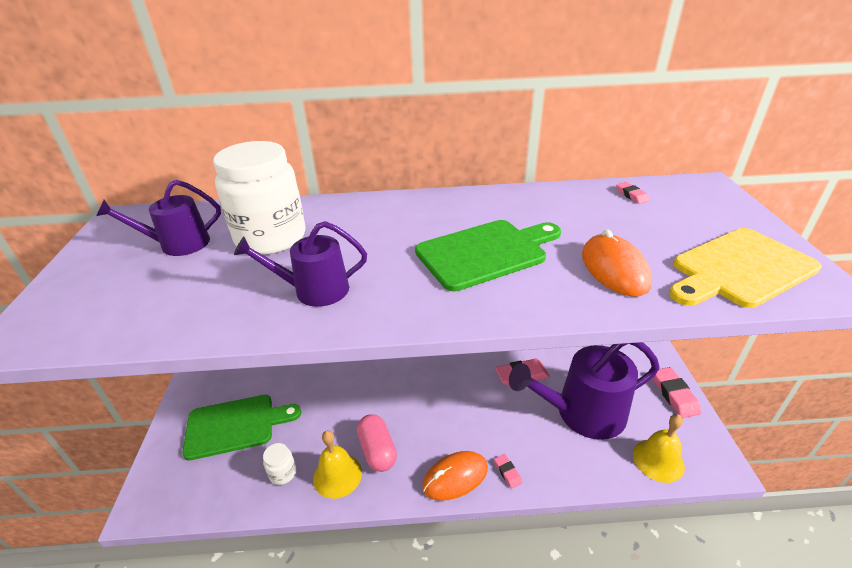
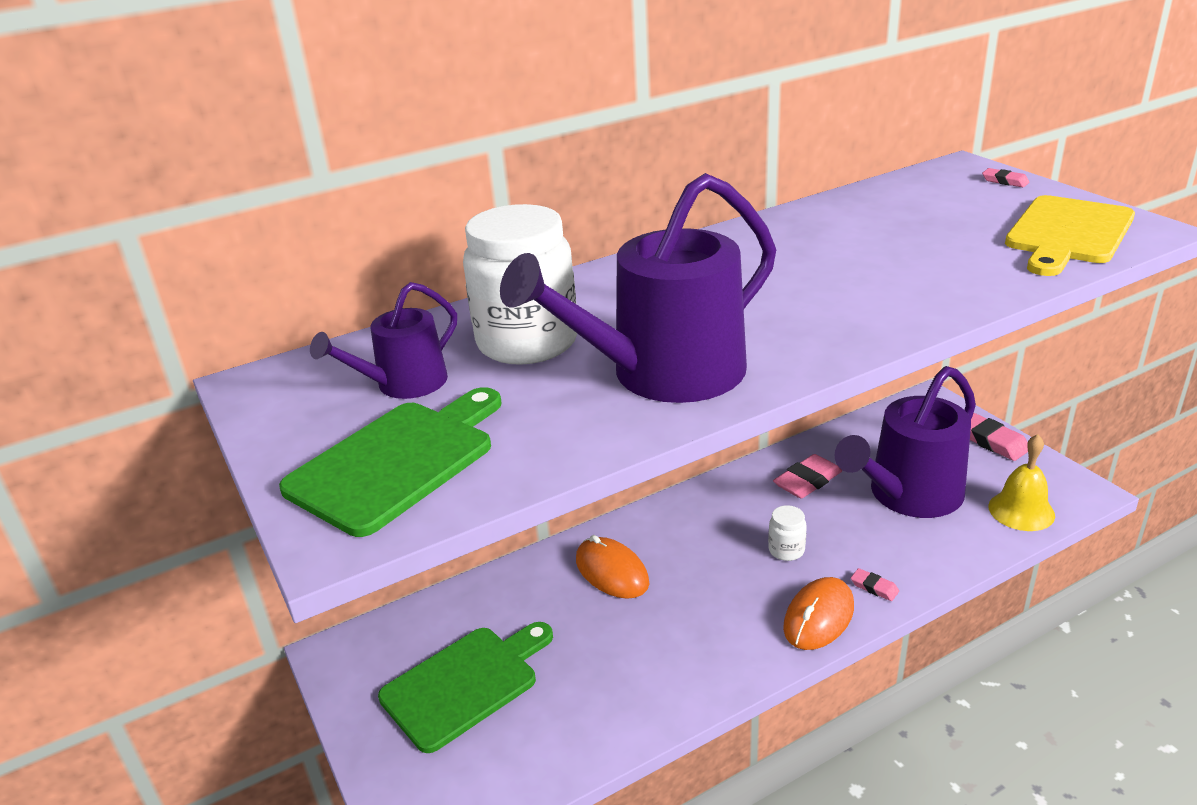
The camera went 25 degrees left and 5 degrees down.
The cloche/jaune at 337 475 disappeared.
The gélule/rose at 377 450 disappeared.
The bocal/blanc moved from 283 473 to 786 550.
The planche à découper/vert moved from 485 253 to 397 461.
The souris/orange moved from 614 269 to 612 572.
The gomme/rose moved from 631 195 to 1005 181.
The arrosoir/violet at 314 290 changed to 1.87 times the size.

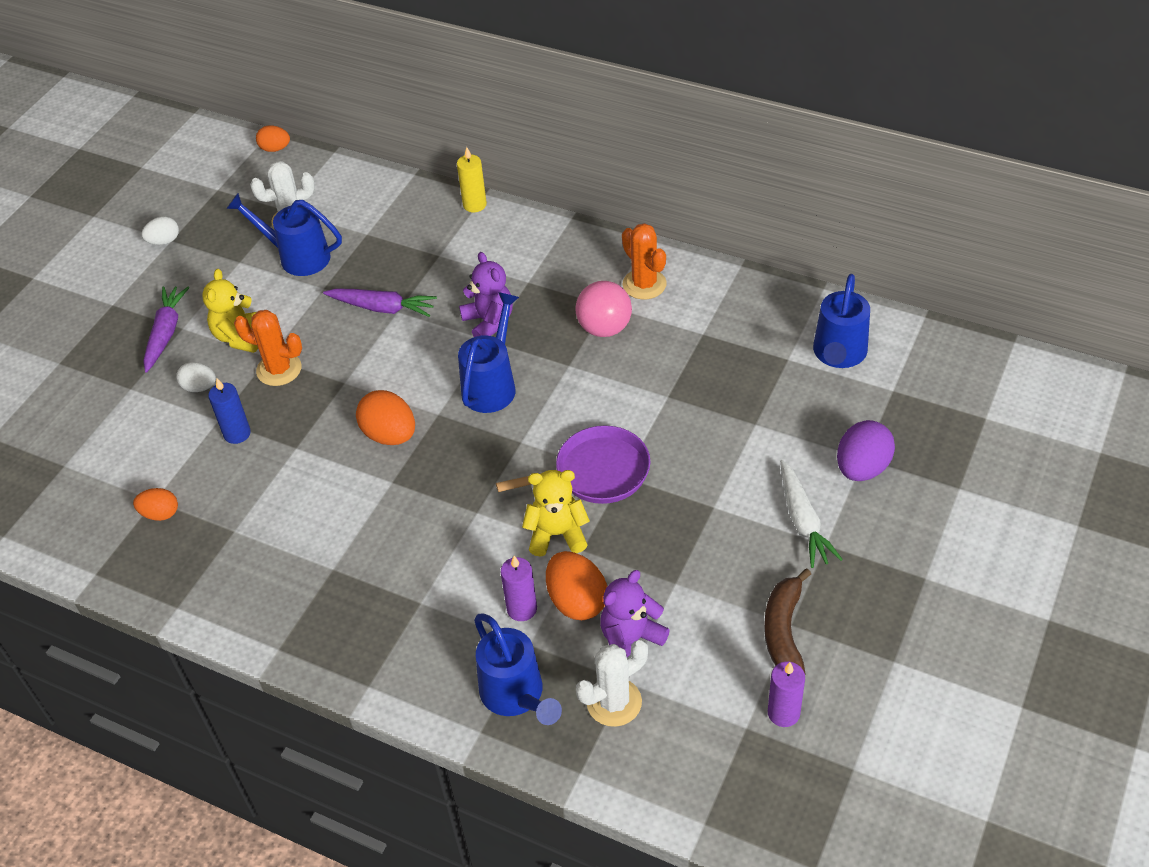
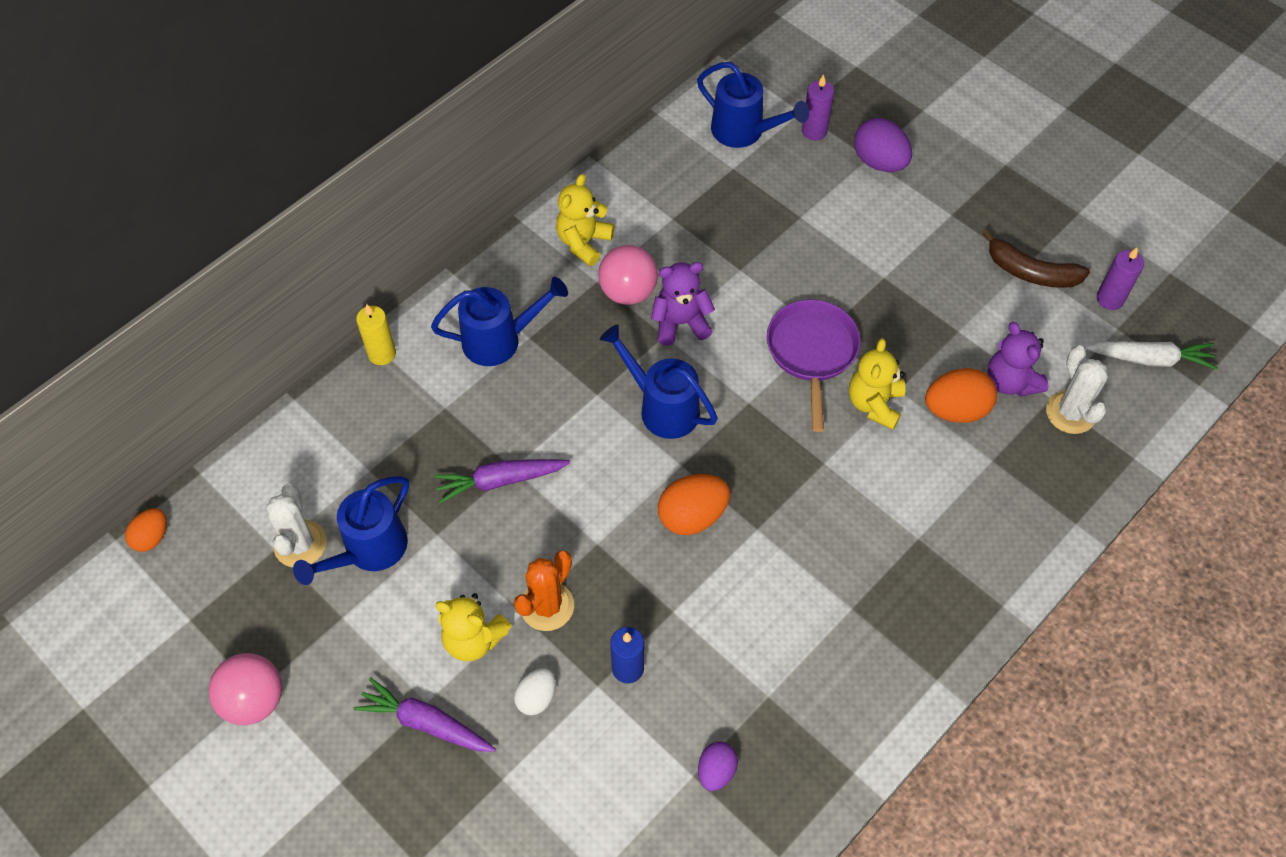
The camera went 75 degrees left and 10 degrees up.
The ours en peluche/violet moved from 489 322 to 680 323.
The arrosoir/bleu moved from 516 696 to 500 340.
The bougie/violet moved from 522 609 to 814 131.
The carotte/blanc moved from 803 521 to 1150 359.
The œuf/blanc at 164 241 was replaced by the balle/rose at 254 700.
The cactus/orange at 644 284 was replaced by the ours en peluche/jaune at 583 242.
The œuf/orange at 160 514 became the œuf/violet at 716 771.
The carotte/violet at 382 308 turned 135 degrees counterclockwise.

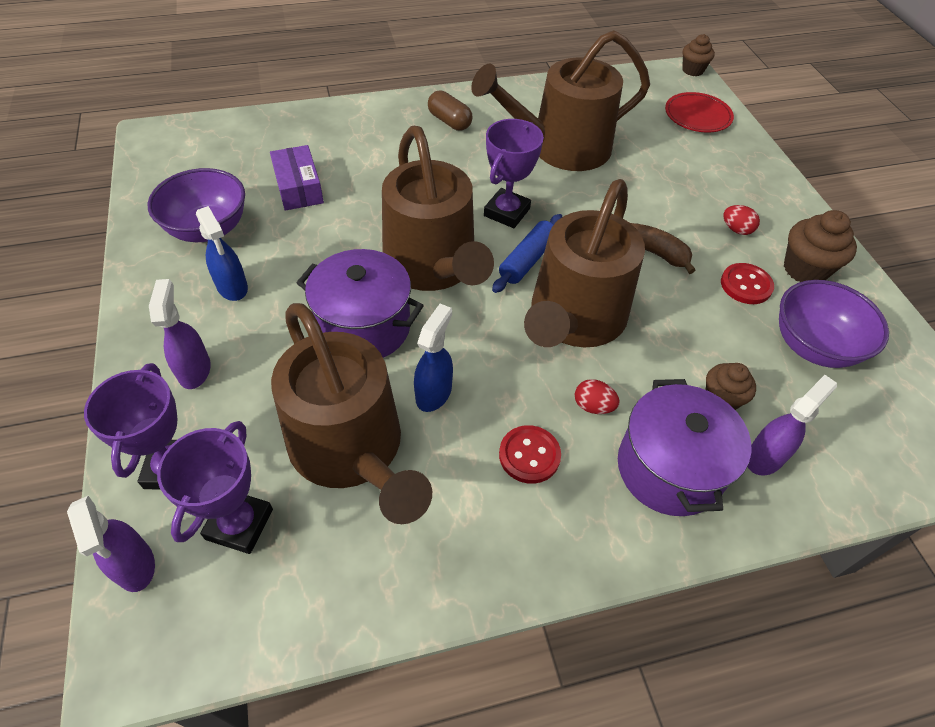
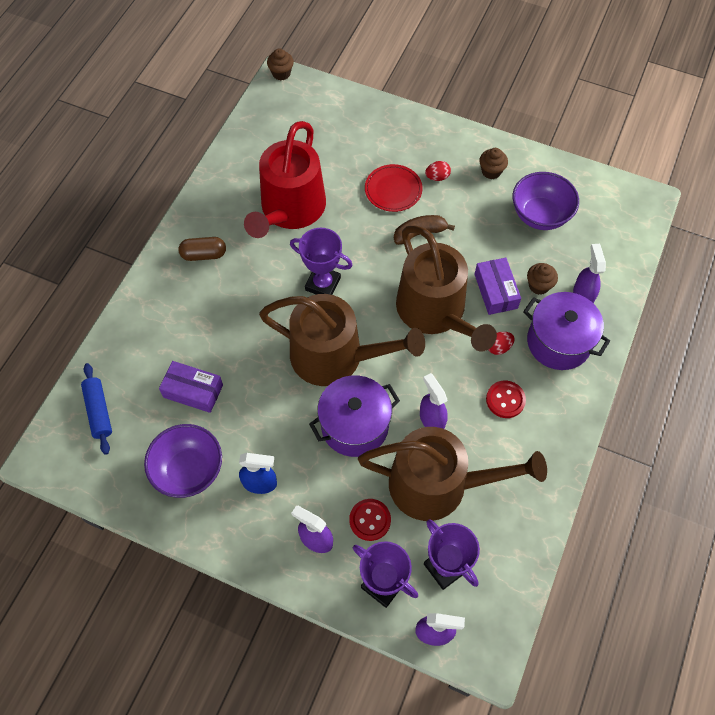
The camera went 50 degrees left and 10 degrees up.
The boîte/violet at 496 291 appeared.
The rouleau à pâtisserie/bleu moved from 527 260 to 99 411.
The assiette/rouge moved from 697 116 to 393 190.
The bouton/rouge moved from 746 285 to 370 520.
The vaporisateur/bleu at 434 393 became the vaporisateur/violet at 431 419.
The arrosoir/marron at 561 148 became the arrosoir/rouge at 290 210.
The trophée/violet at 507 212 turned 45 degrees counterclockwise.
The muffin/marron at 805 269 changed to 0.66 times the size.

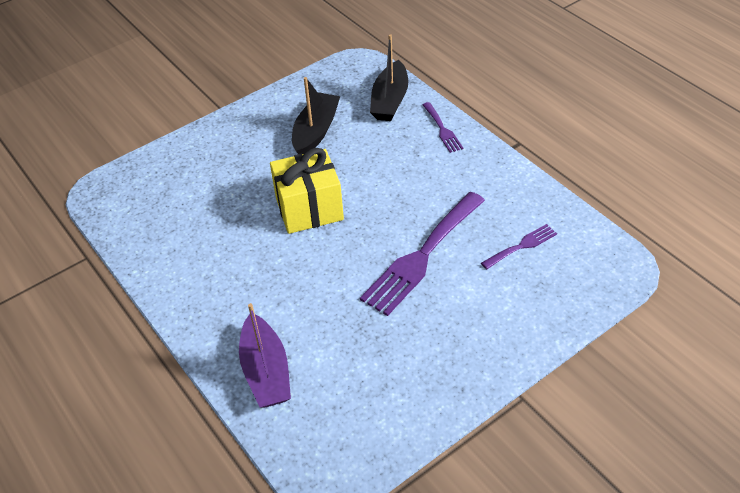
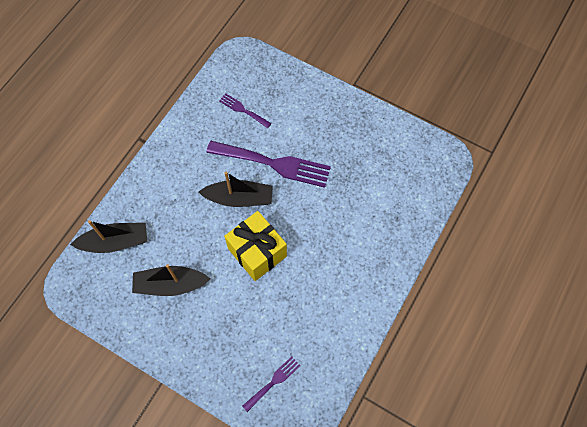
The camera went 115 degrees left and 20 degrees up.
The bateau/violet at 266 371 disappeared.
The bateau/noir at 239 198 appeared.
The fourchette/violet moved from 442 129 to 273 382.

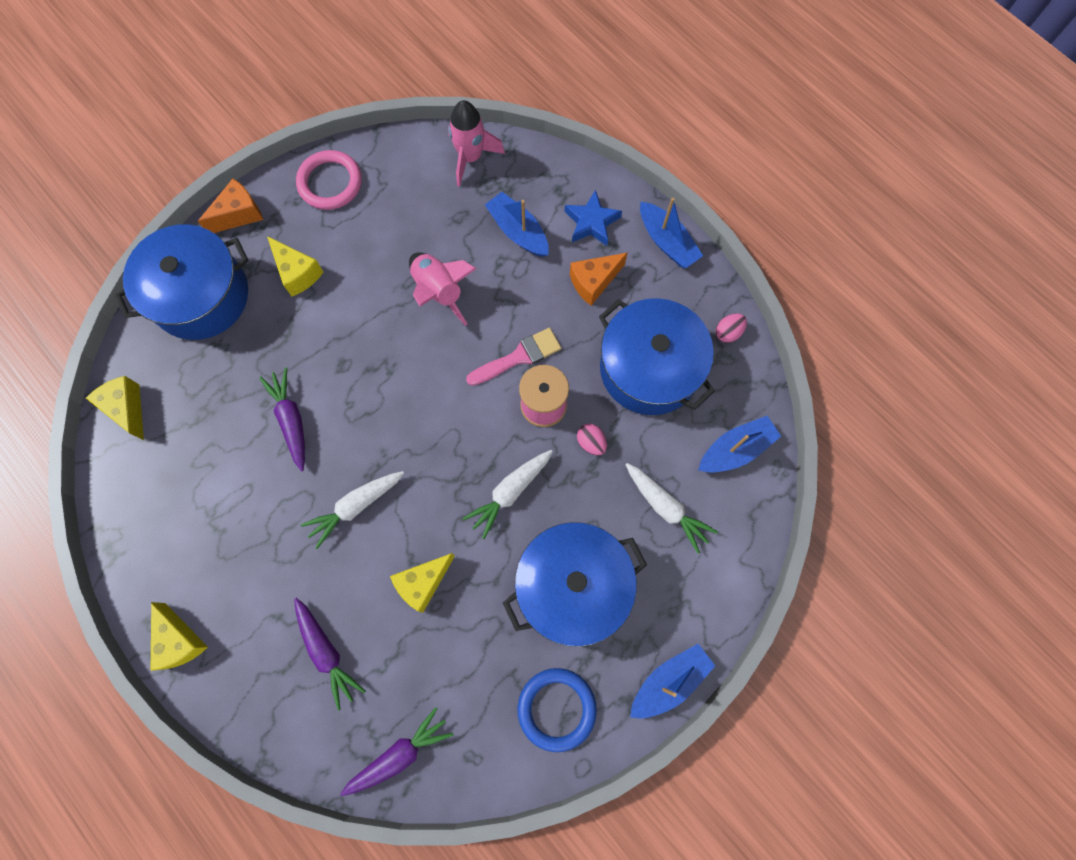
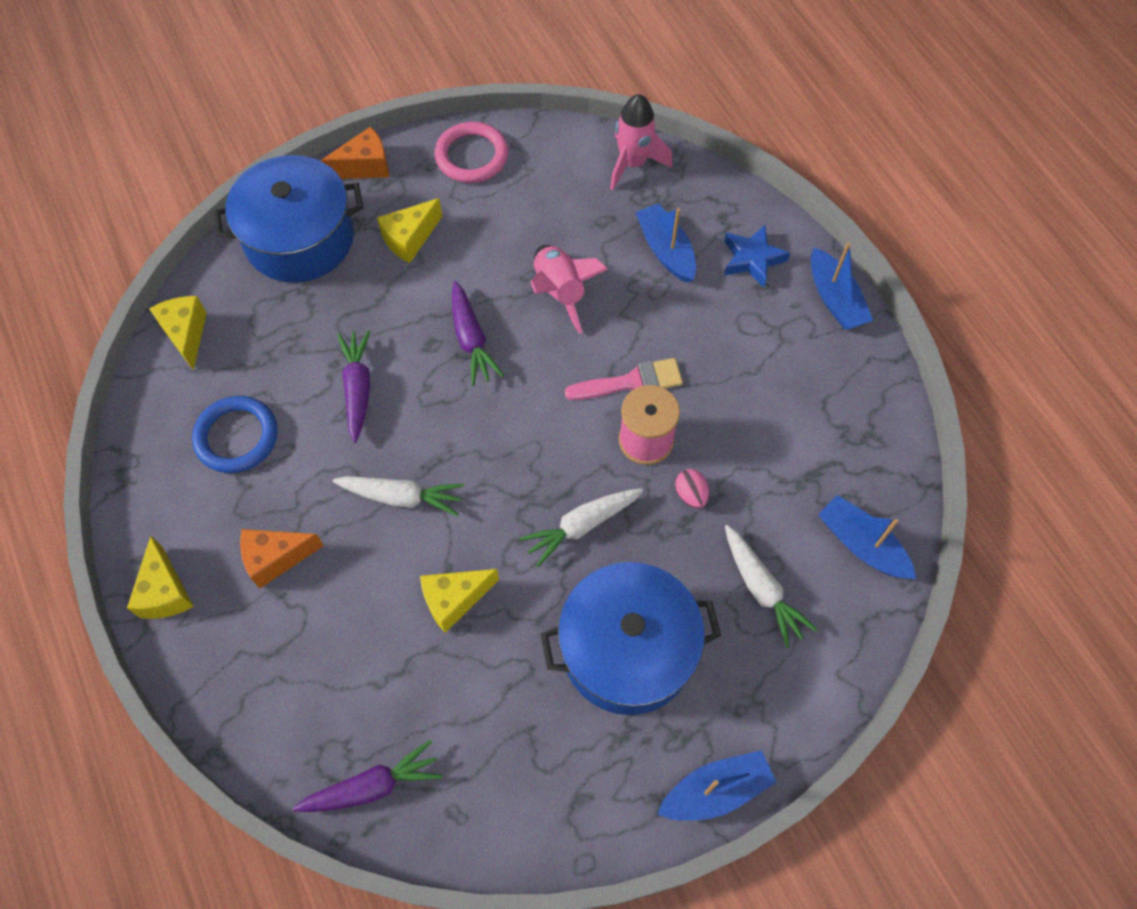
The camera went 15 degrees right and 10 degrees down.
The marmite/bleu at 649 368 disappeared.
The œuf/rose at 728 332 disappeared.
The carotte/violet moved from 326 652 to 471 339.
The anneau/bleu moved from 556 708 to 237 437.
The fromage/orange moved from 594 282 to 276 558.
The fromage/jaune at 297 273 turned 75 degrees clockwise.
The carotte/blanc at 355 506 turned 150 degrees counterclockwise.
The bateau/bleu at 735 449 turned 120 degrees counterclockwise.

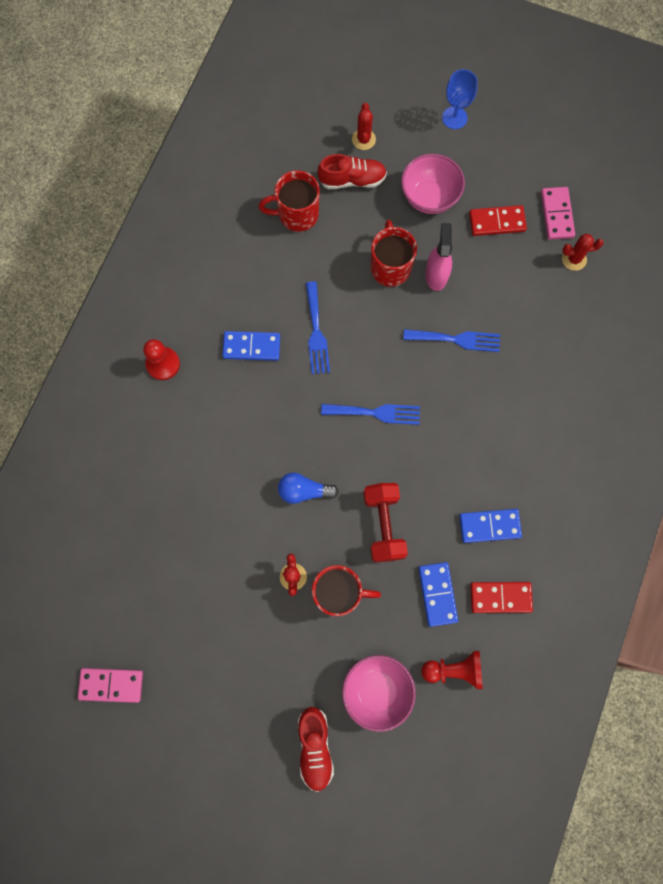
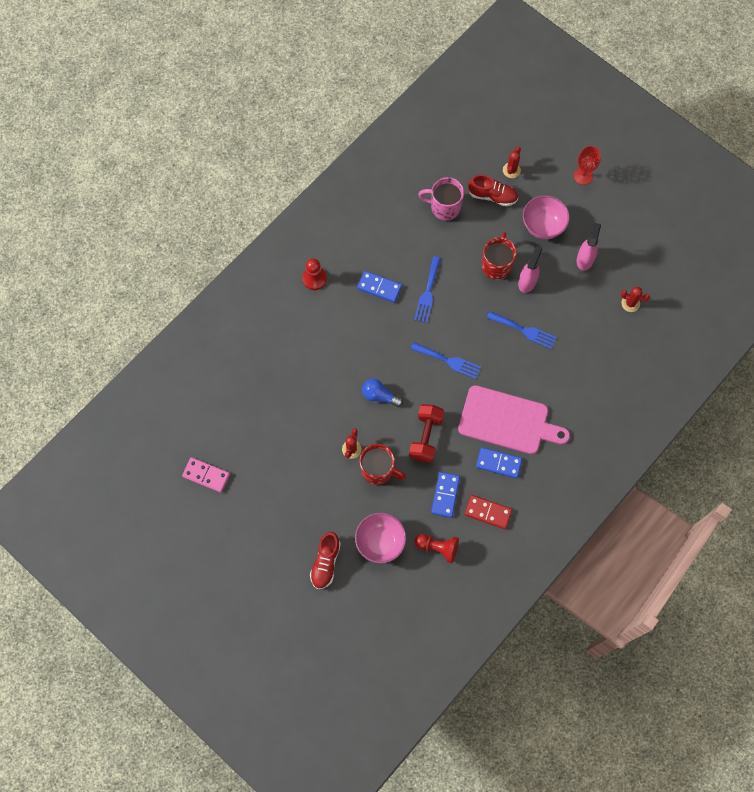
The camera went 20 degrees right and 5 degrees down.
The domino/rose at 557 214 disappeared.
The planche à découper/rose at 508 421 appeared.
The domino/rouge at 497 222 was replaced by the vaporisateur/rose at 585 259.
The tasse/rouge at 297 214 became the tasse/rose at 444 207.
The verre à pied/bleu at 454 118 became the verre à pied/rouge at 583 176.

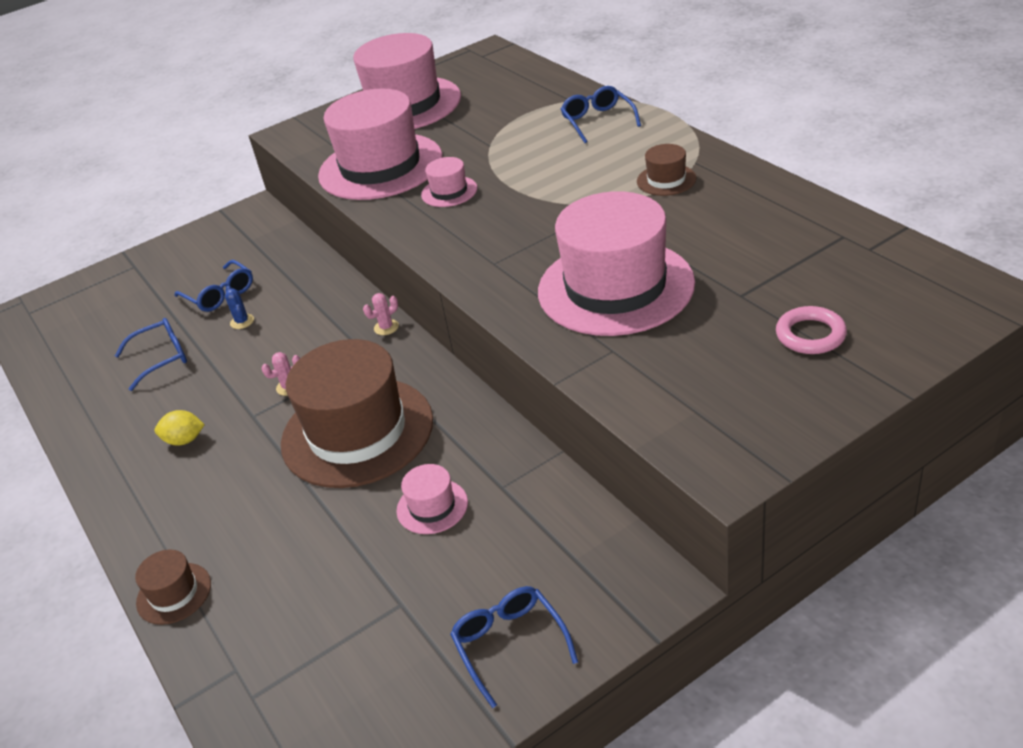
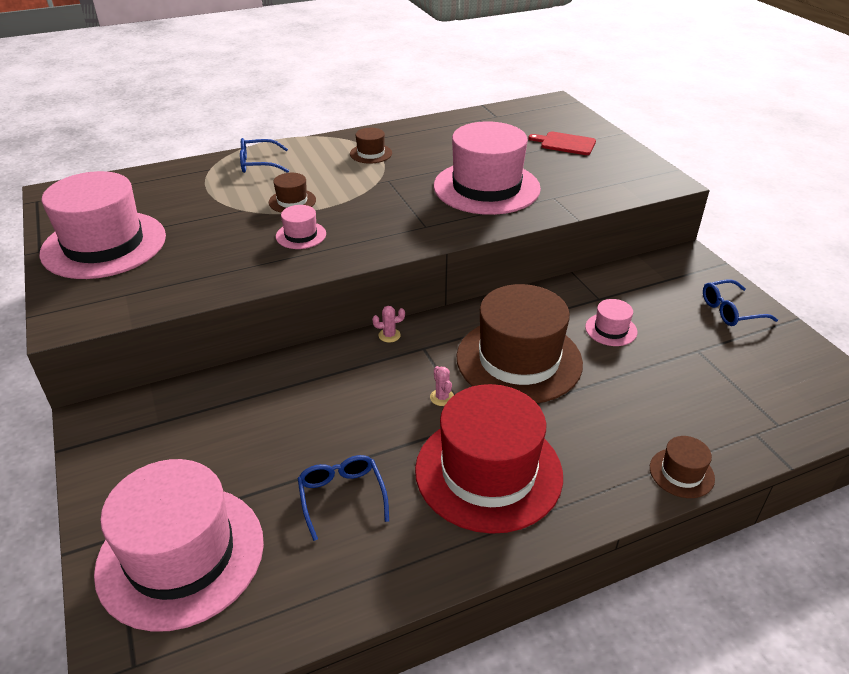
The camera went 85 degrees left and 0 degrees up.
The lunettes/bleu at 220 294 disappeared.
The cactus/bleu at 242 321 disappeared.
The chapeau/marron at 292 201 appeared.
The chapeau/rose moved from 380 166 to 181 555.
The citron/jaune at 184 440 was replaced by the chapeau/rouge at 488 472.
The anneau/rose at 810 335 was replaced by the planche à découper/rouge at 565 143.
The cactus/rose at 386 327 turned 75 degrees counterclockwise.

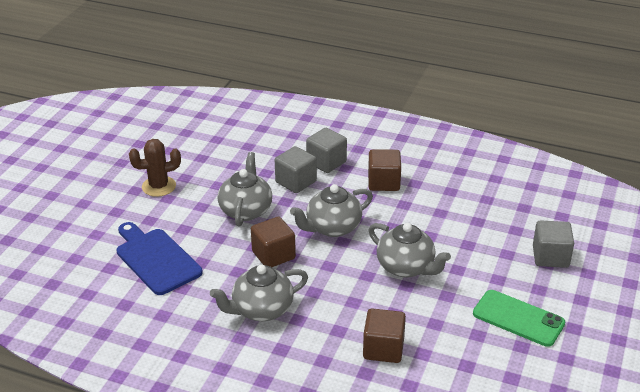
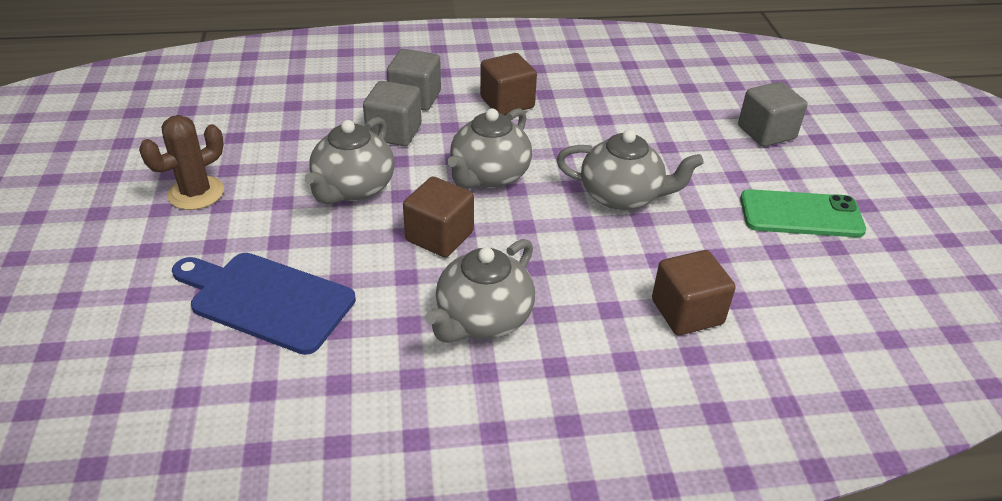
The camera went 30 degrees left and 5 degrees up.
The théière/gris at 246 210 turned 135 degrees counterclockwise.

